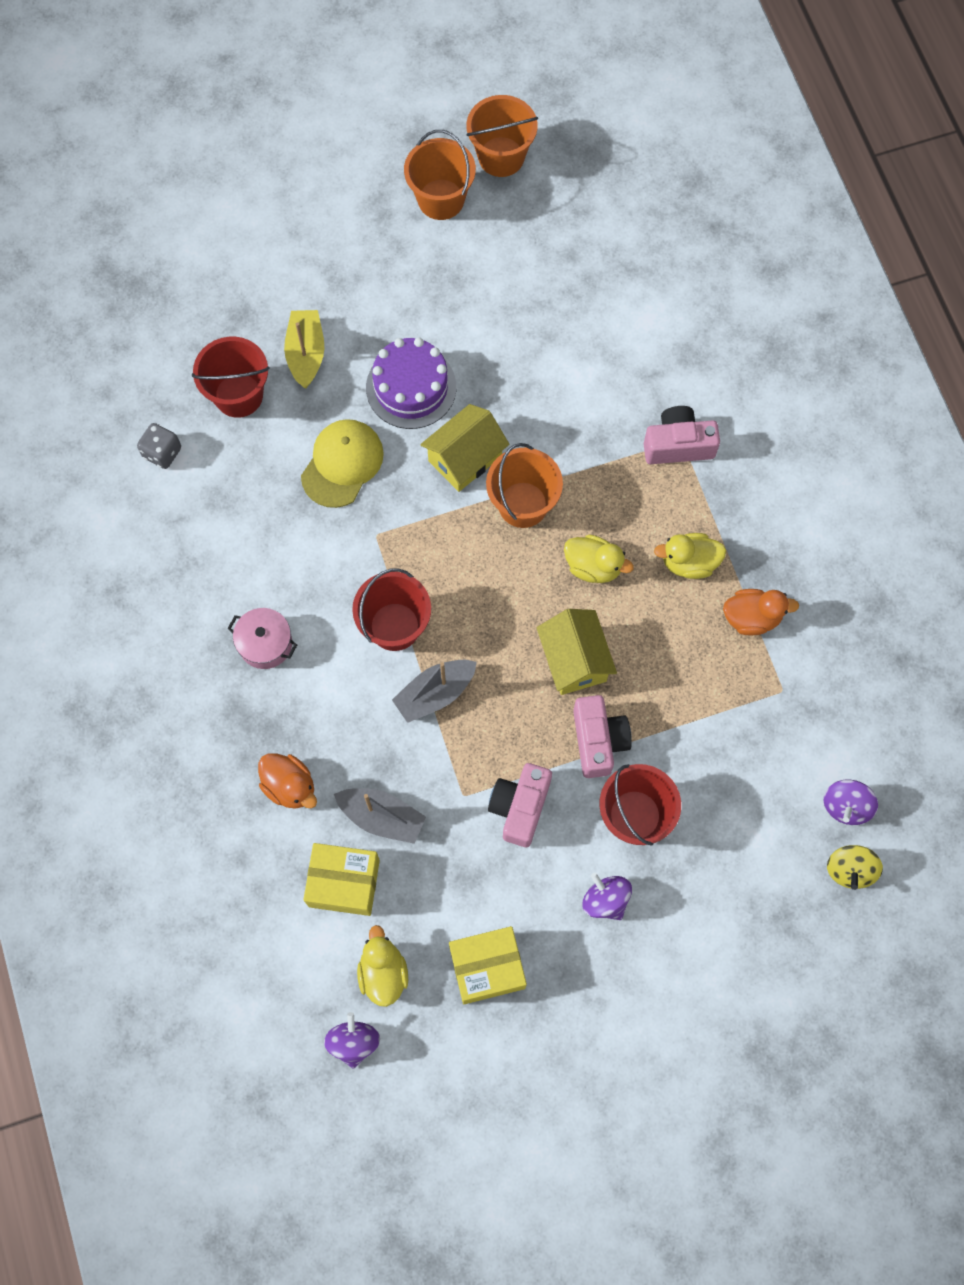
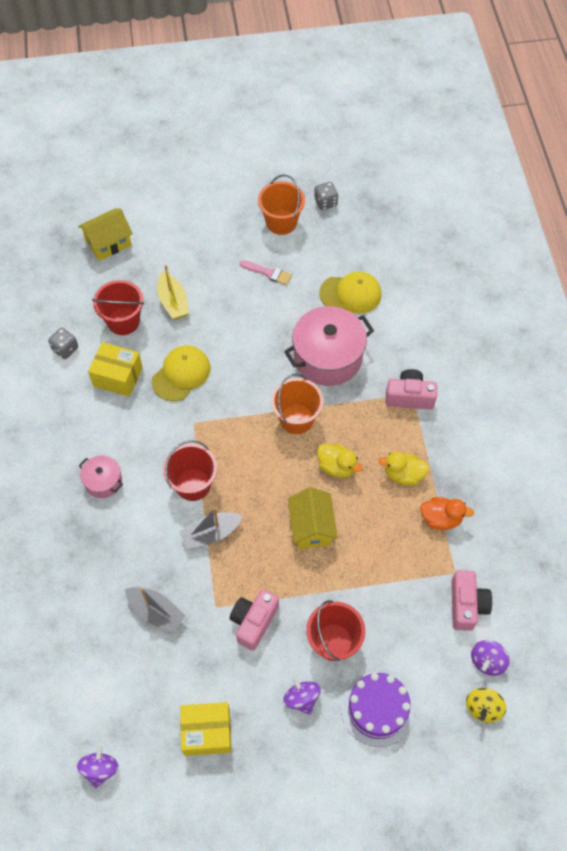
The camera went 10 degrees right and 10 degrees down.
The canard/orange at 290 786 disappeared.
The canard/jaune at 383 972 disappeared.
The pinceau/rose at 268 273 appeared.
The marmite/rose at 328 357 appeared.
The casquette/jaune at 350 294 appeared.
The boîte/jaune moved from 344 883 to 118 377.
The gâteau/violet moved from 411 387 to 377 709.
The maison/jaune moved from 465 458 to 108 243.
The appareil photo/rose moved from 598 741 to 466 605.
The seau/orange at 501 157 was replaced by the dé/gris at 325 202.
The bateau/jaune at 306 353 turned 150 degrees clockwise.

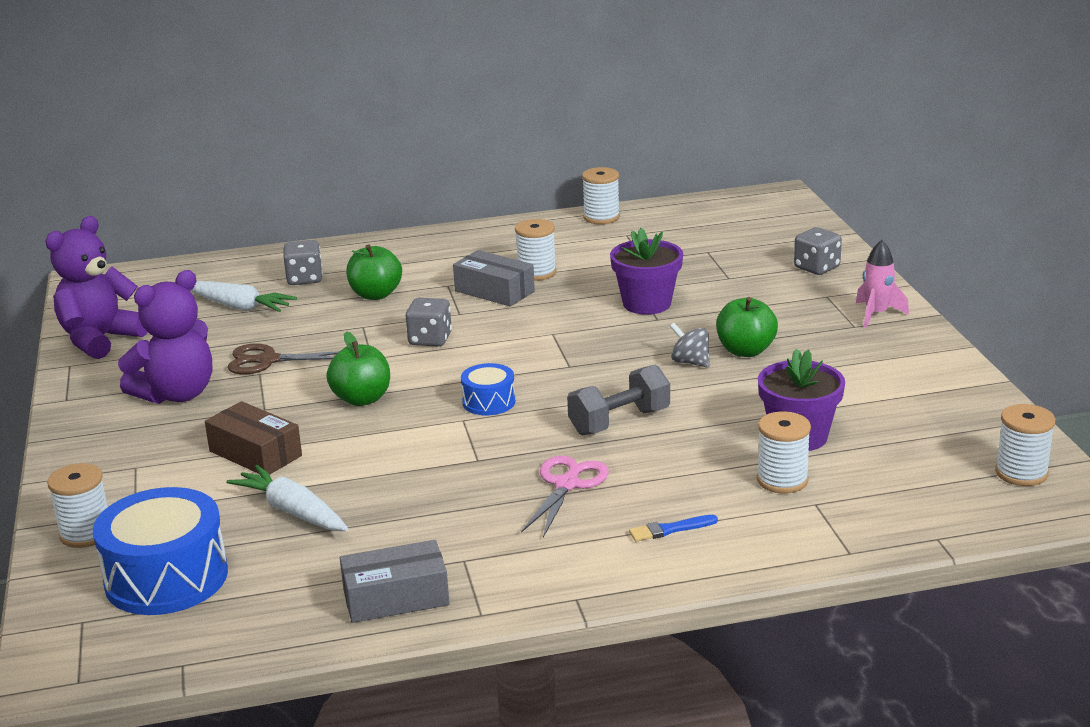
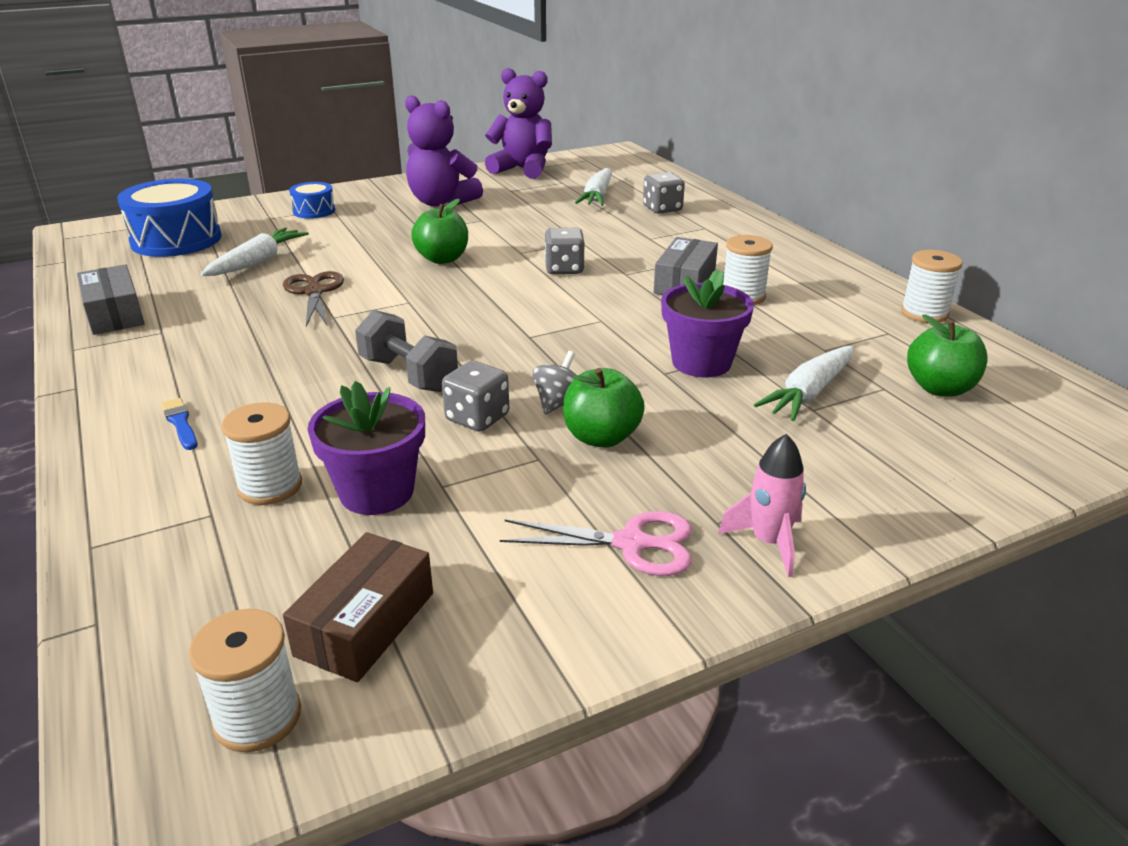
The camera went 75 degrees right and 5 degrees up.
The bobine/blanc at 86 533 disappeared.
The carotte/blanc at 809 393 appeared.
The boîte/marron moved from 255 453 to 365 624.
The ciseaux/marron moved from 268 360 to 314 292.
The pomme/vert moved from 375 295 to 940 388.
The tambour/bleu moved from 489 402 to 314 211.
The ciseaux/rose moved from 567 485 to 631 544.
The dé/gris moved from 816 268 to 477 418.

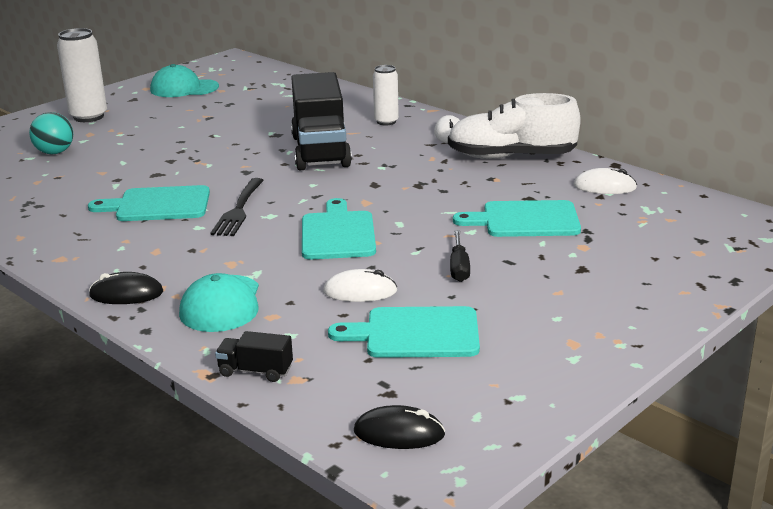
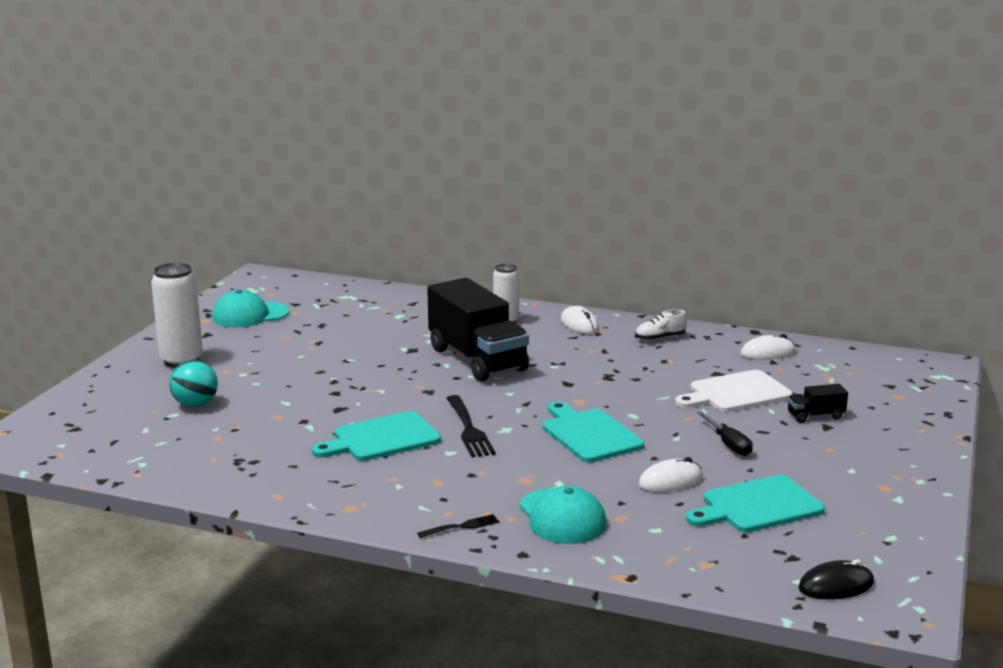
The camera went 25 degrees left and 5 degrees down.
The camion/noir moved from 255 371 to 815 416.
The souris/noir at 126 294 was replaced by the fourchette/noir at 461 526.
The planche à découper/turquoise at 525 220 became the planche à découper/blanc at 736 393.
The chaussure/blanc at 511 157 changed to 0.44 times the size.

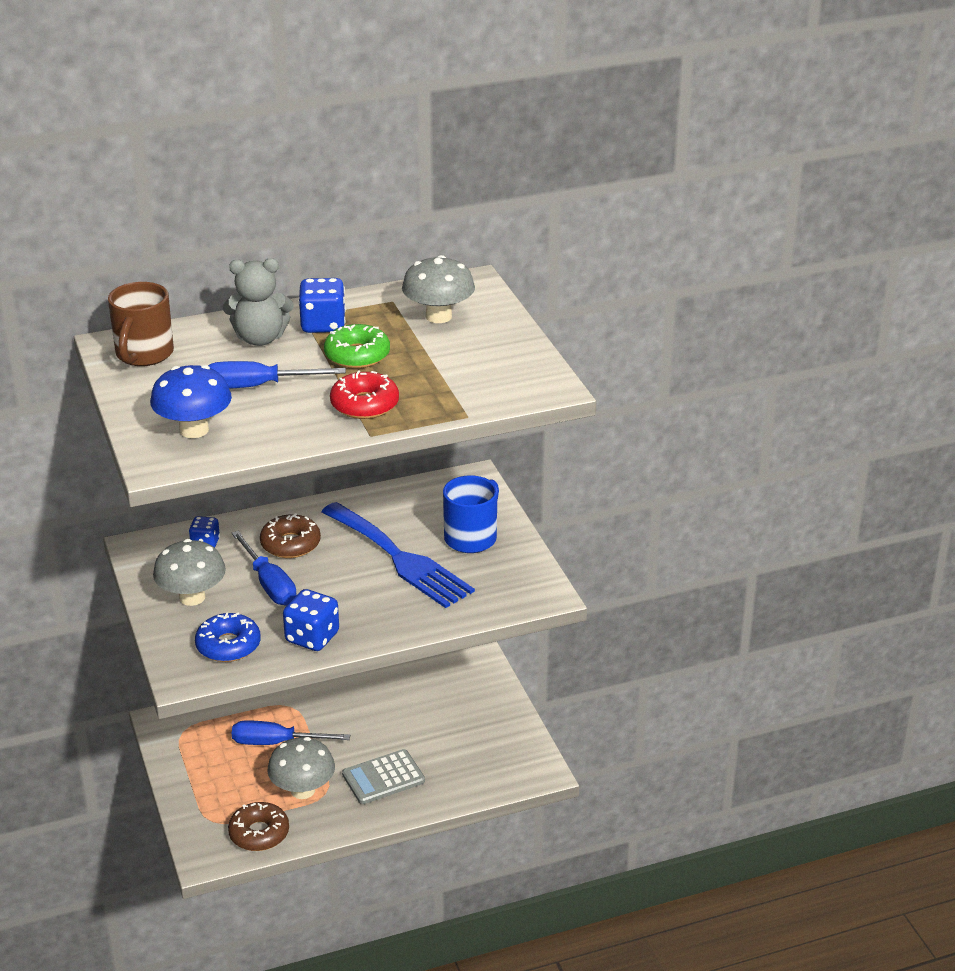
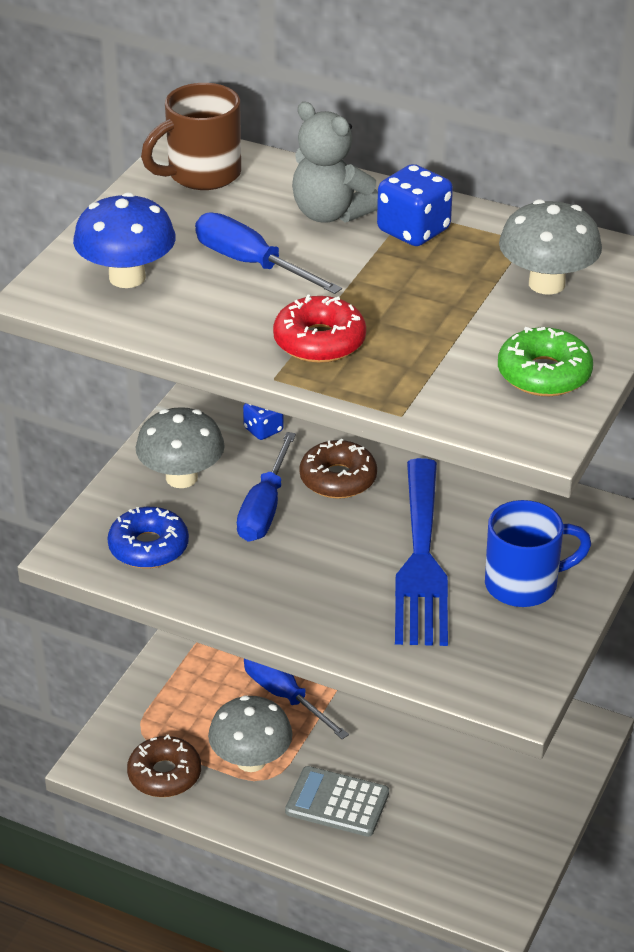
The camera went 45 degrees right and 5 degrees up.
The dé/bleu at 312 637 disappeared.
The beignet/vert moved from 357 355 to 544 374.

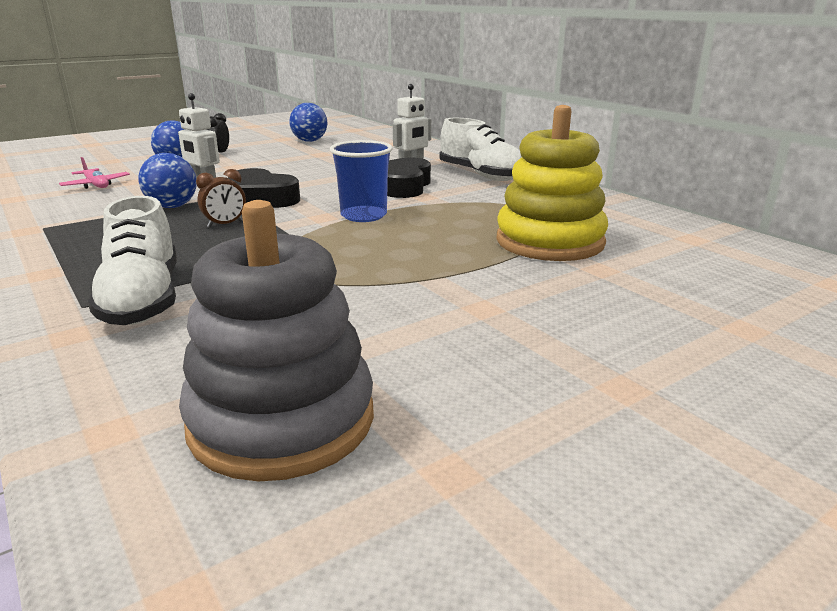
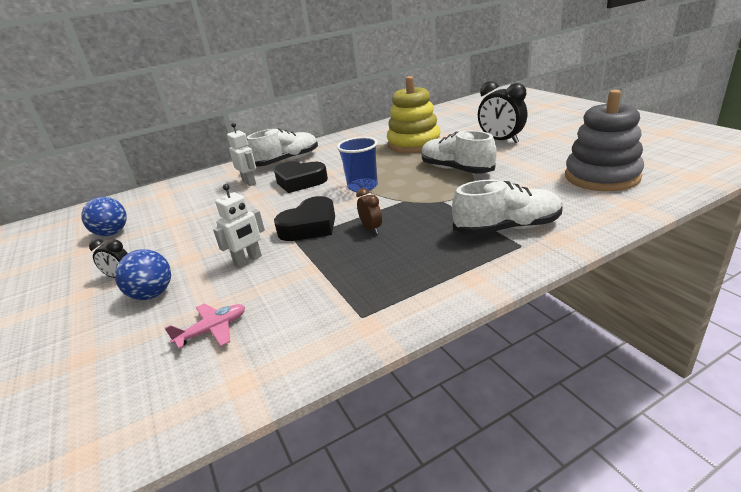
The camera went 80 degrees left and 5 degrees up.
The balle/bleu at 172 206 disappeared.
The chaussure/blanc at 456 169 appeared.
The réveil/noir at 501 141 appeared.

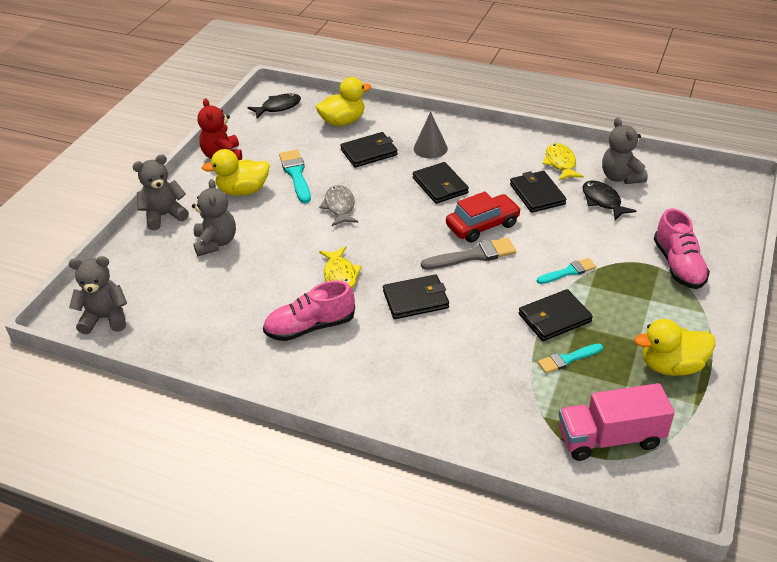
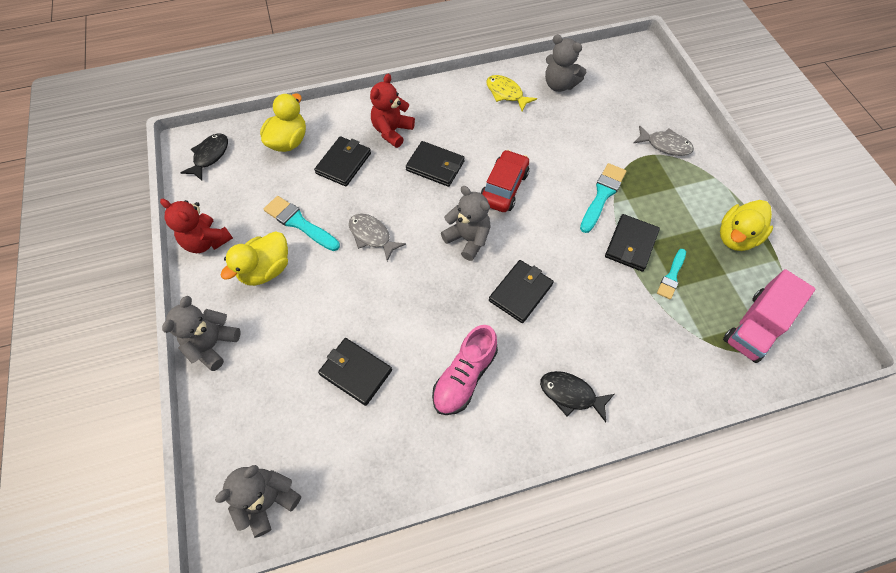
The camera went 40 degrees left and 20 degrees up.
The poisson/jaune at 340 275 disappeared.
The pinceau/gris at 473 255 disappeared.
The ours en peluche/gris moved from 216 243 to 468 239.
The portefeuille/noir moved from 537 194 to 355 372.
The poisson/noir moved from 603 201 to 571 394.
The cône/gris at 430 148 was replaced by the ours en peluche/rouge at 392 131.
The chaussure/rose at 678 265 was replaced by the poisson/gris at 665 145.
The pinceau/turquoise at 568 272 changed to 1.55 times the size.

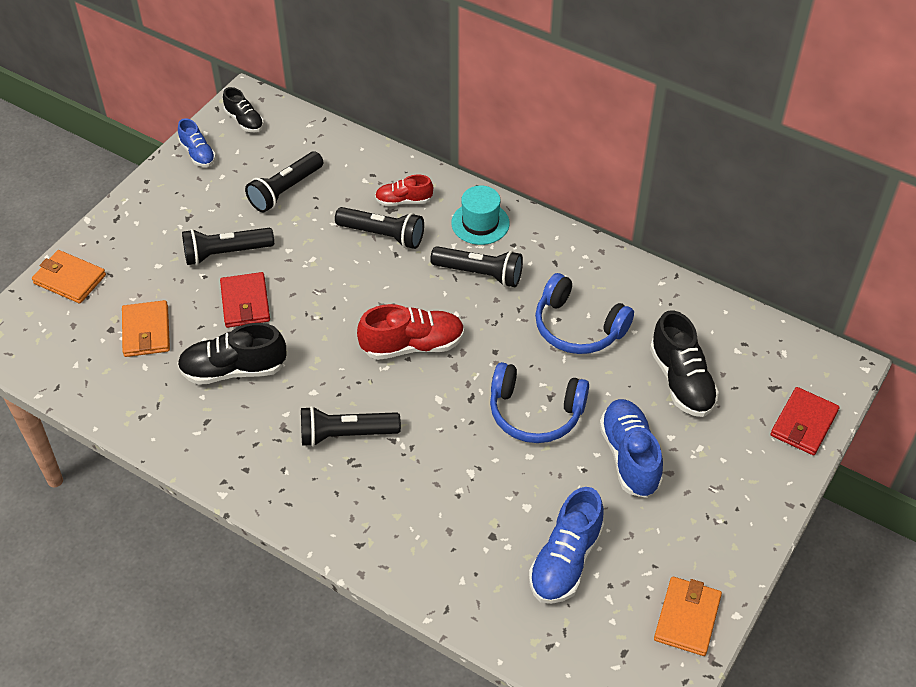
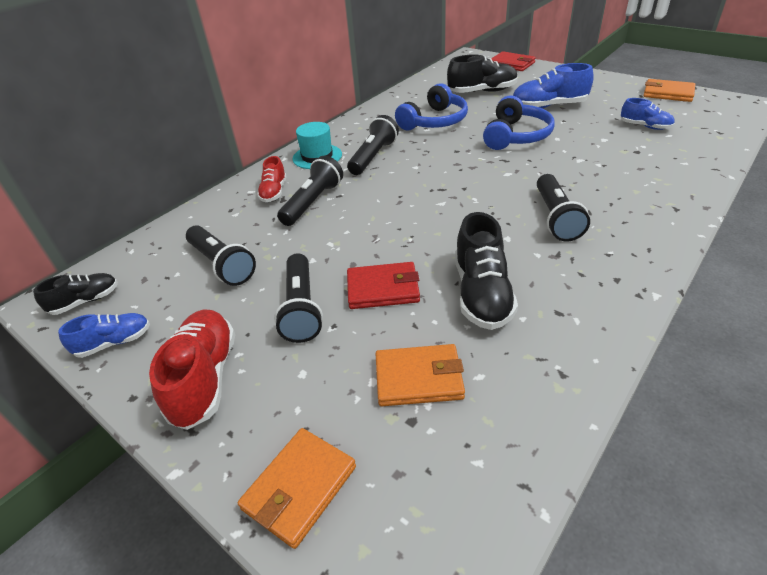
The camera went 80 degrees left and 10 degrees down.
The chaussure/rouge moved from 412 345 to 205 378.
The chaussure/bleu at 565 560 changed to 0.60 times the size.

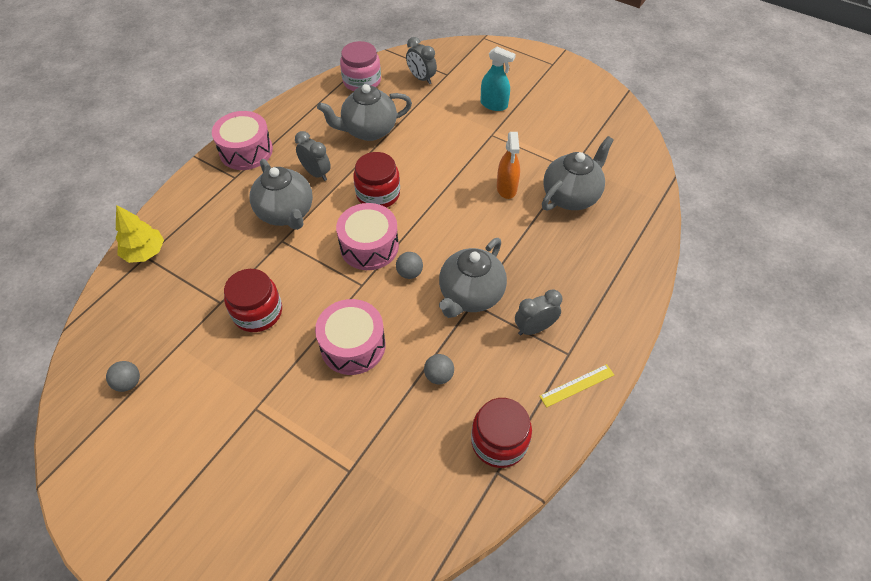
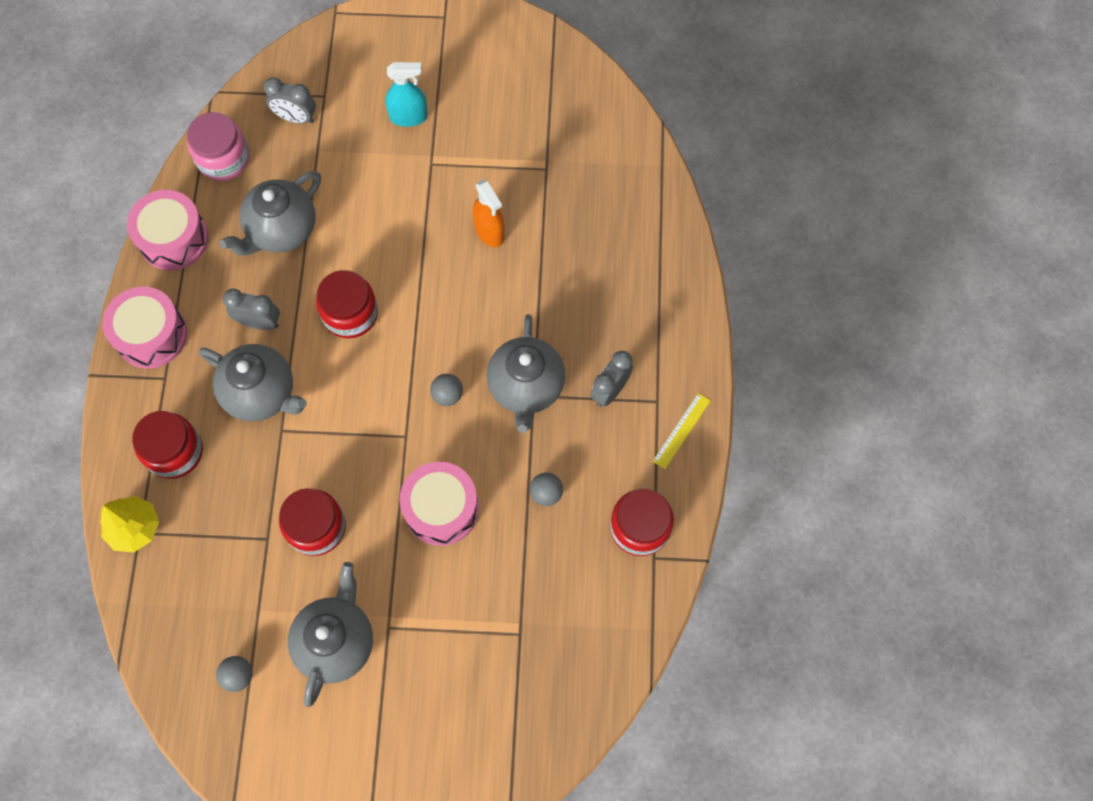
The camera went 30 degrees left and 15 degrees up.
The bocal/rouge at 174 451 appeared.
The tambour/rose moved from 369 246 to 173 239.
The théière/gris moved from 571 196 to 336 641.

